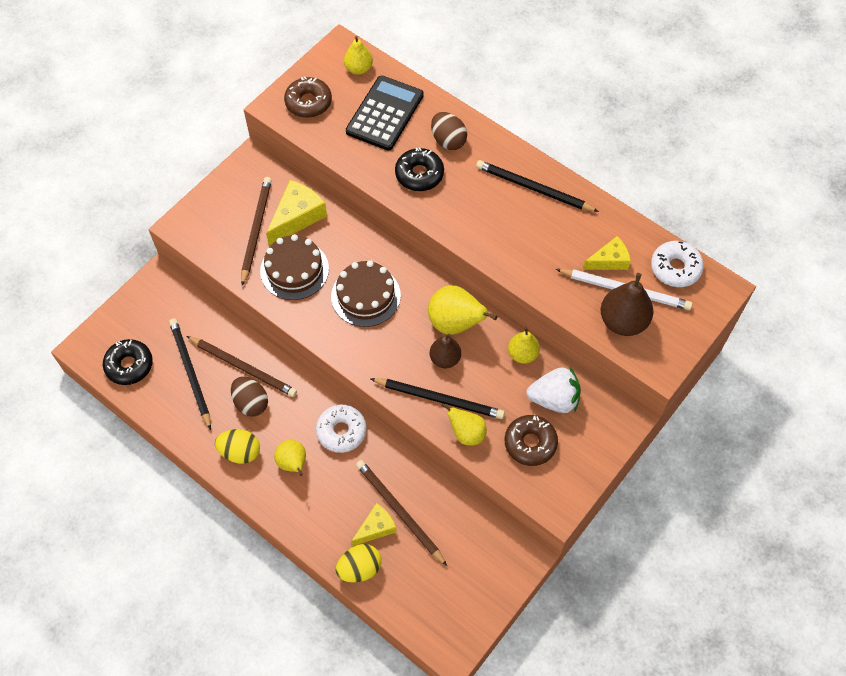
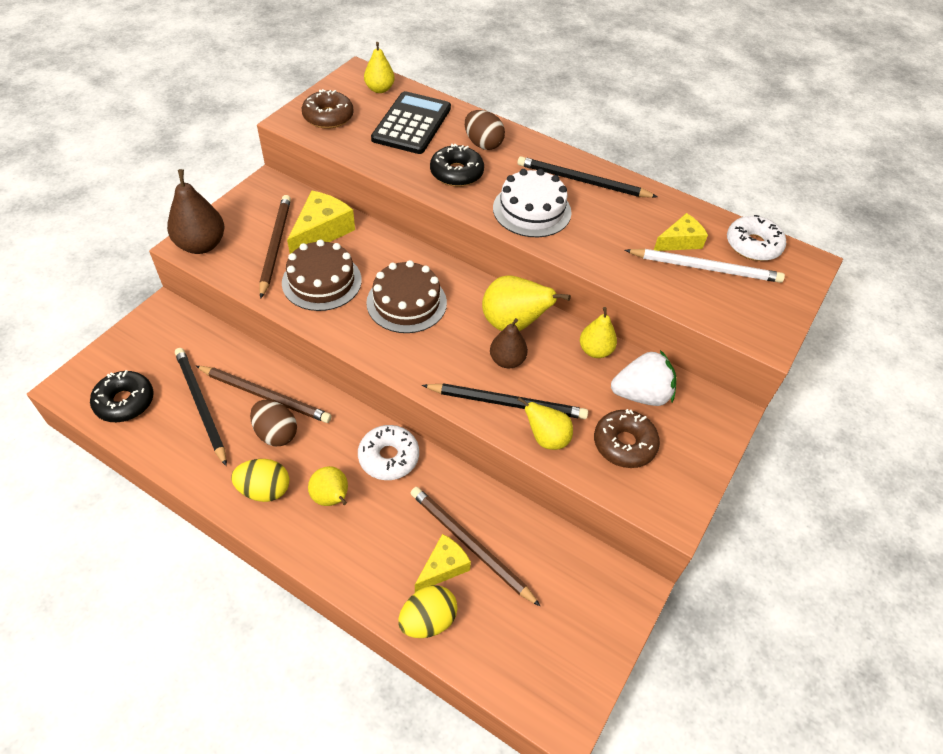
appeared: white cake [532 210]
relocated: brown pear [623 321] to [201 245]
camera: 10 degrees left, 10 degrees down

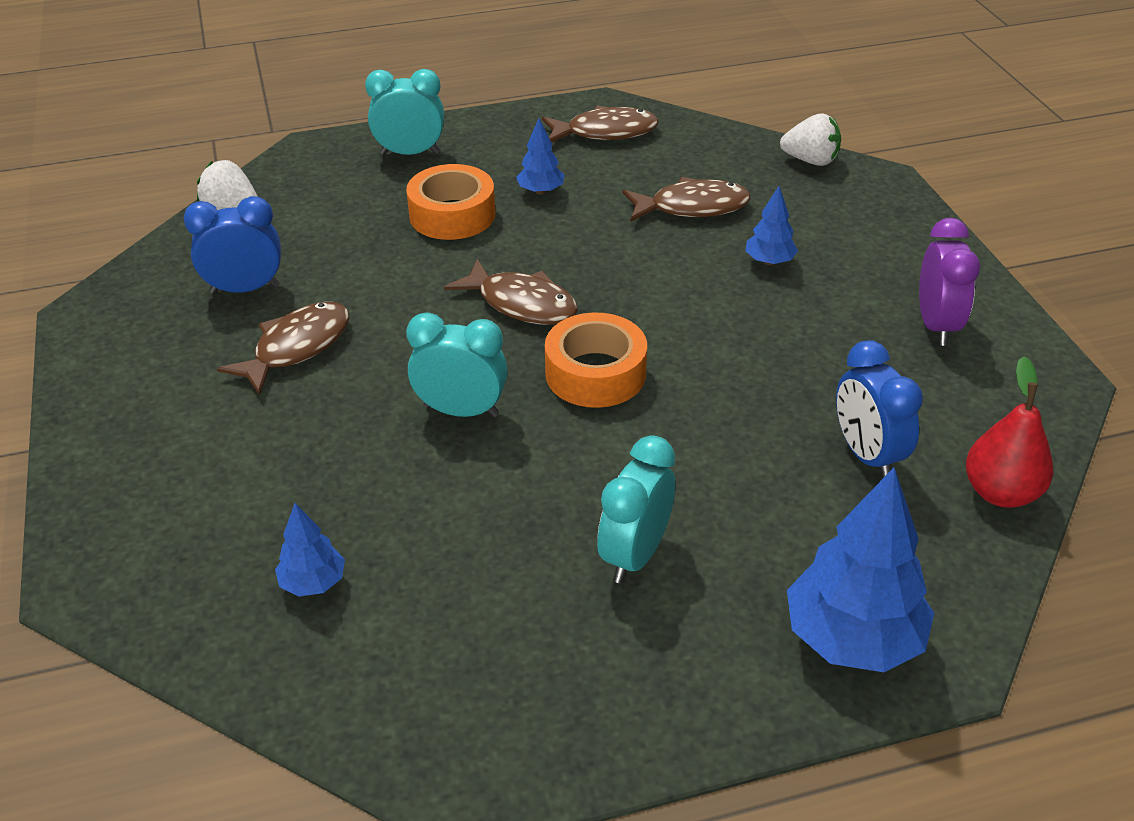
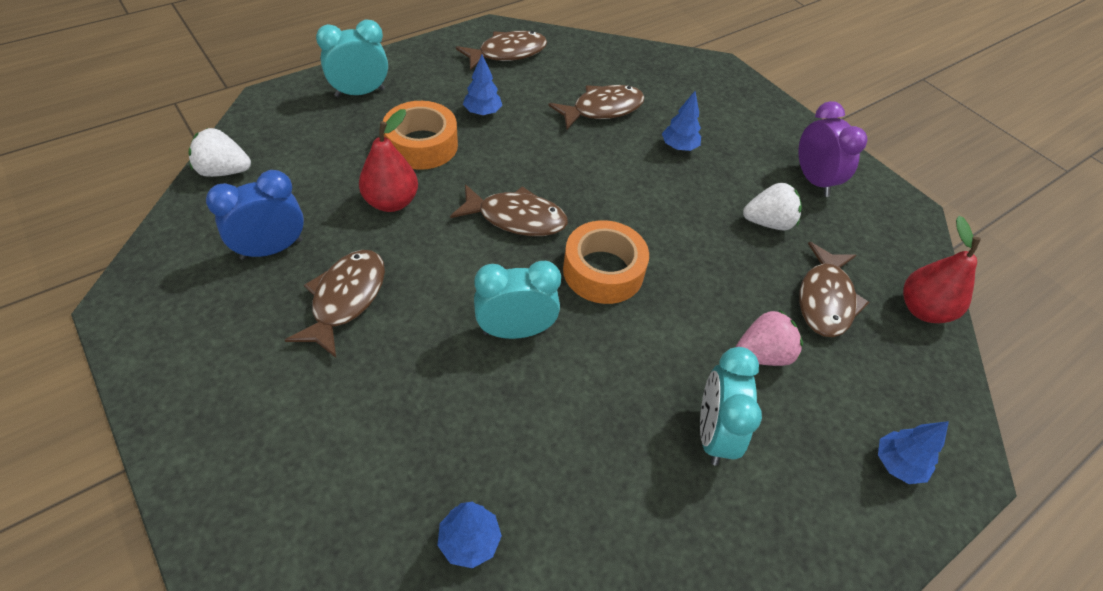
appeared: red pear [391 202]; pink strawberry [762 354]
relocated: white strawberry [811 160] to [768 222]
exchanged: blue clock [867 455] to brown fish [825 299]
size: blue tree [852 639] = [897 464] x0.50
camera: 25 degrees left, 10 degrees up

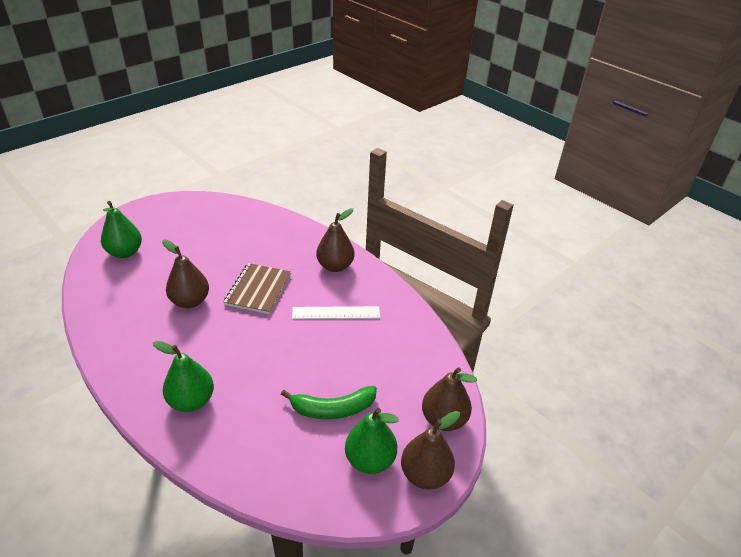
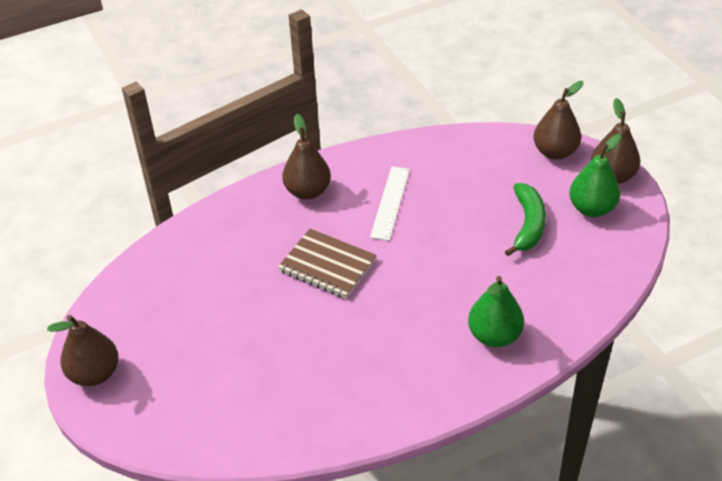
missing: green pear [125 252]
relocated: brown pear [190 301] to [94 374]
camera: 70 degrees left, 5 degrees up

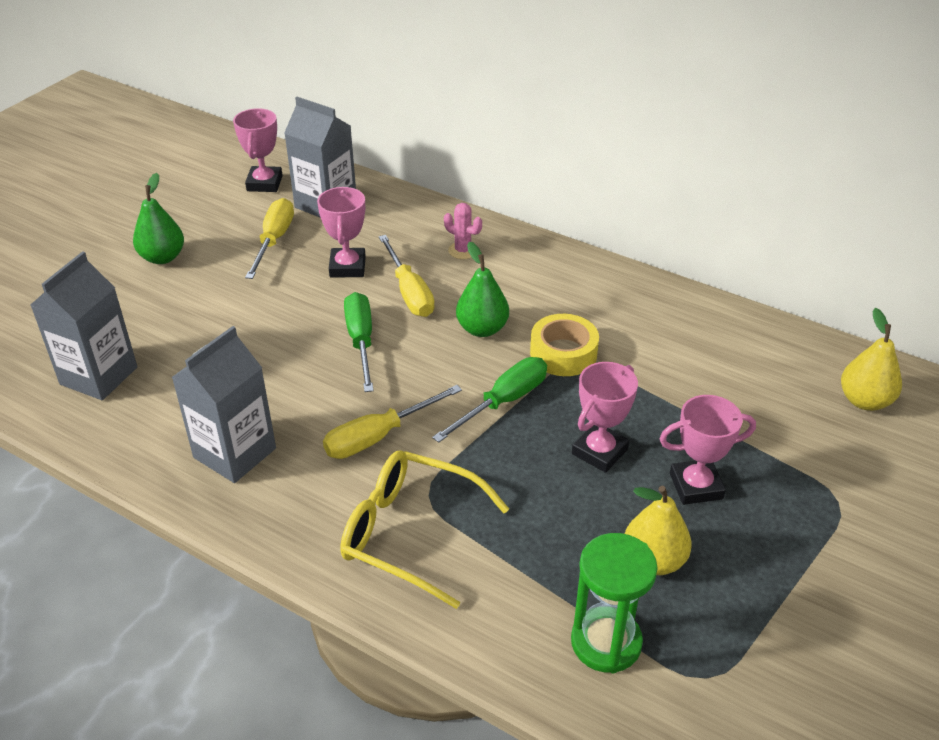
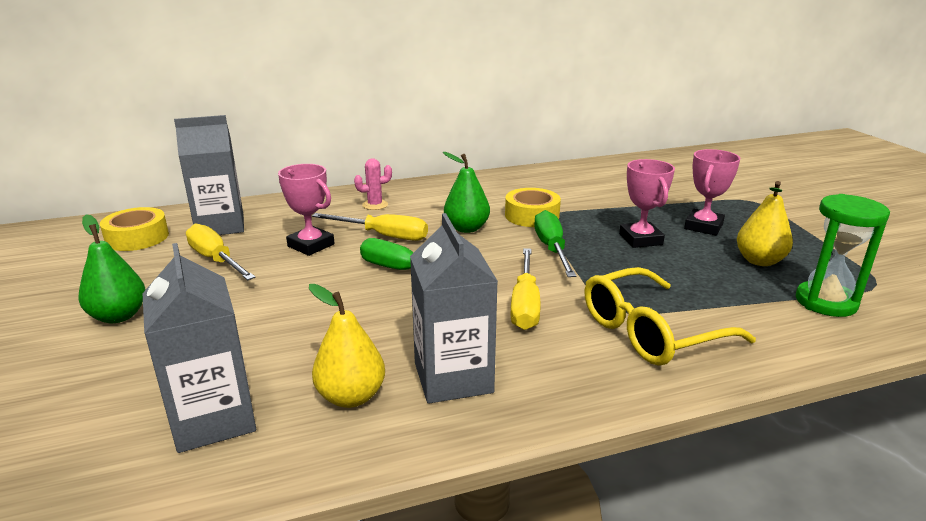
relocated: yellow pear [864 401] to [351 397]
exchanged: pink trophy [264 183] to yellow tape [137 238]
camera: 50 degrees left, 15 degrees down

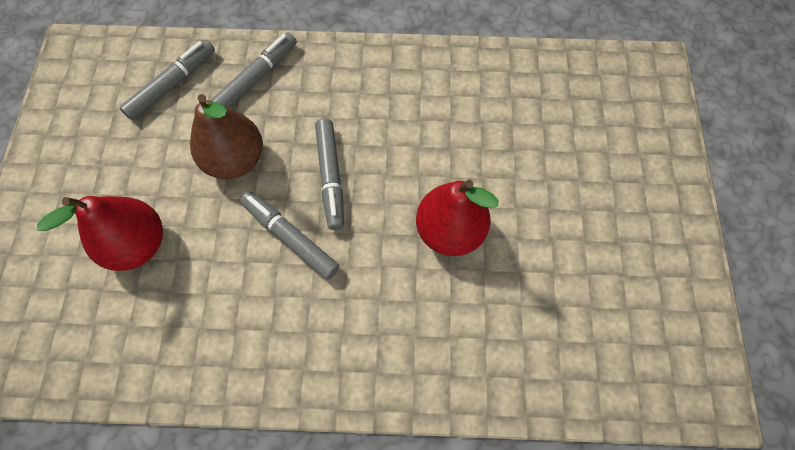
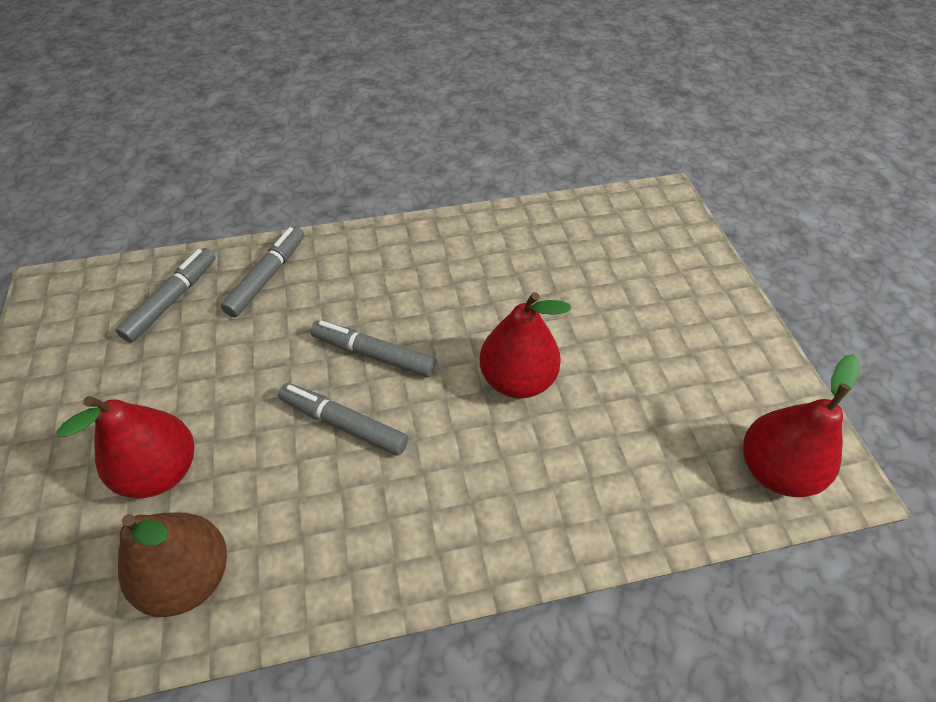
appeared: red pear [775 470]
relocated: brown pear [235 160] to [189 576]
spun: grey marker [331 177] = [373 354] 135 degrees clockwise
camera: 15 degrees left, 15 degrees down

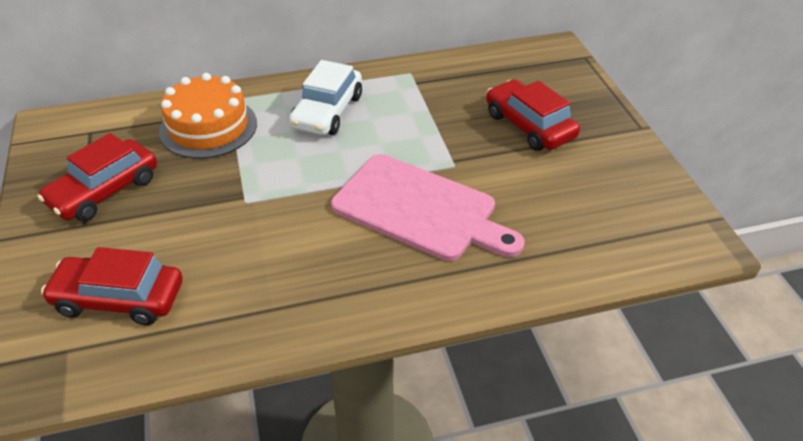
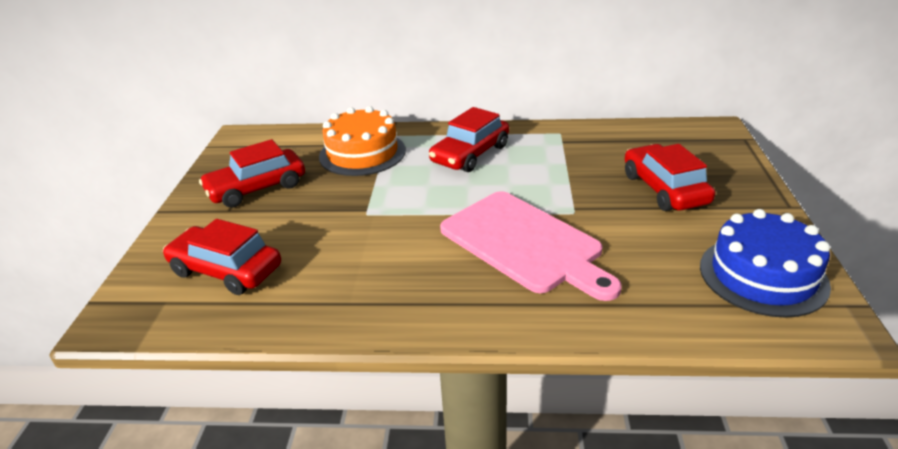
appeared: blue cake [763 275]
colour: white car [327 112] to red car [470 154]
camera: 20 degrees right, 10 degrees down

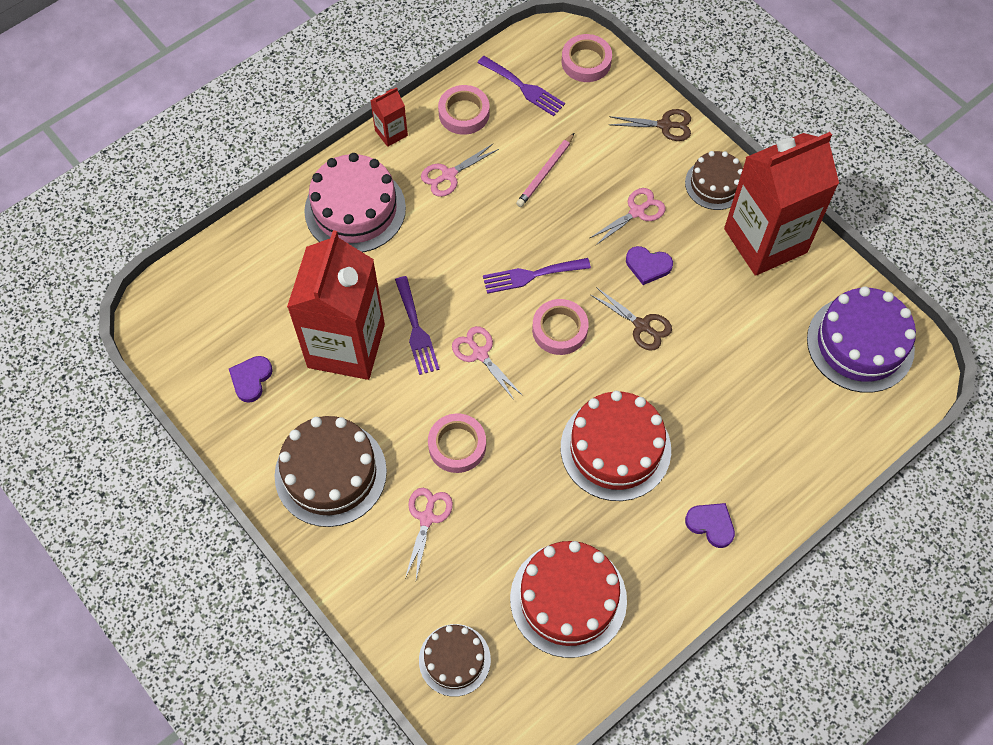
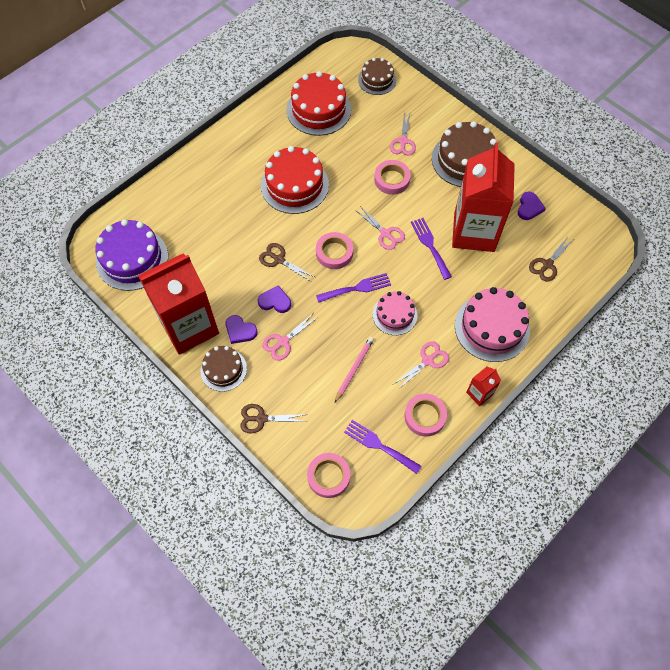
appeared: brown scissors [547 264]; pink cake [394 315]
relocated: purple heart [711 524] to [240 331]
camera: 175 degrees right, 0 degrees up

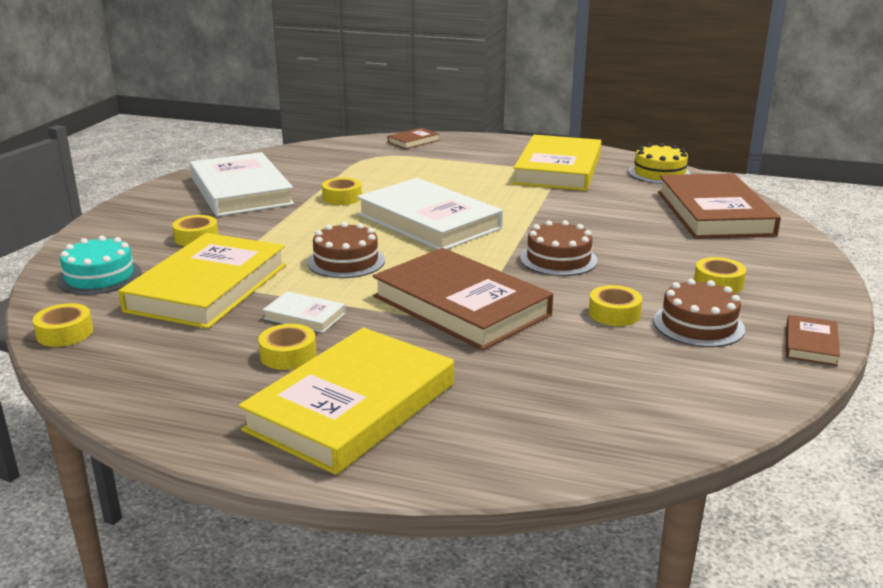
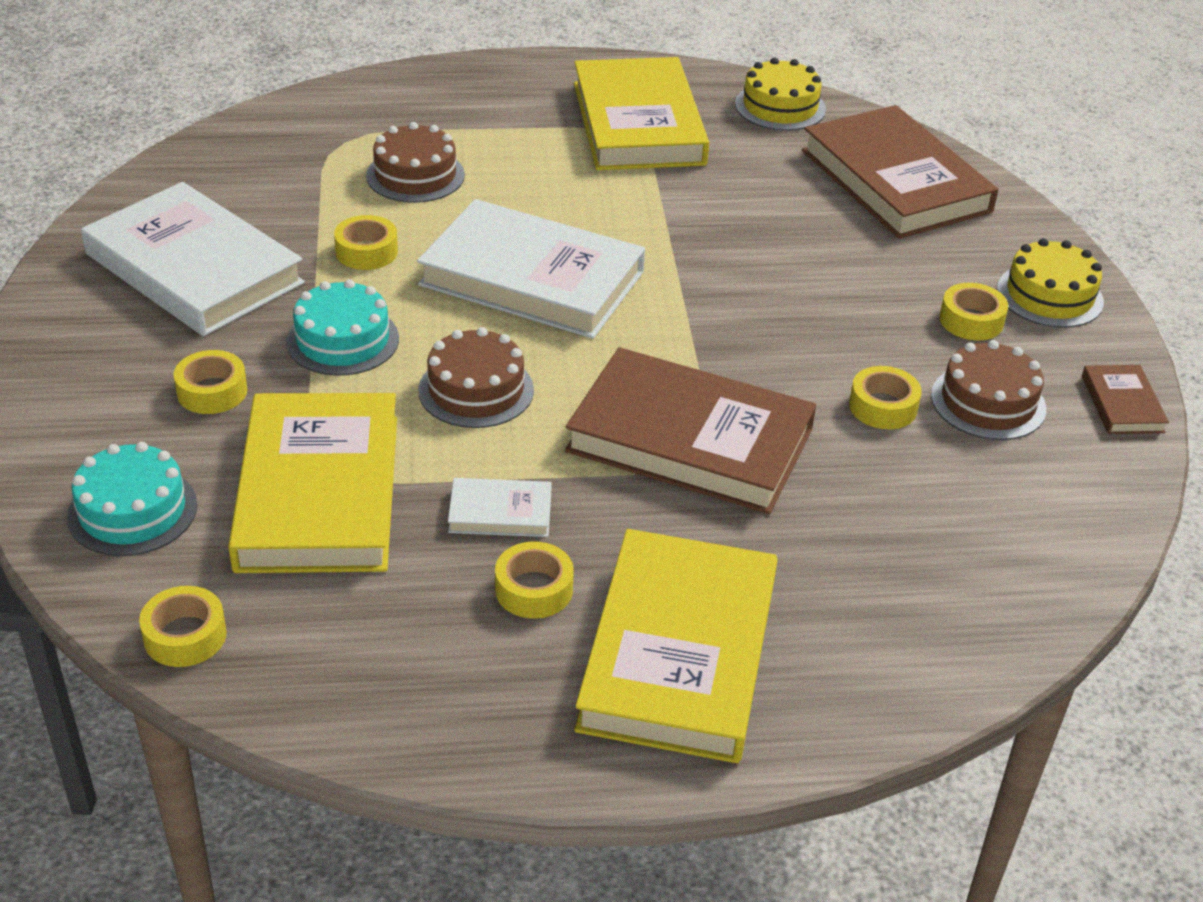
missing: brown book [413 141]
appeared: yellow cake [1049 295]; turquoise cake [342 340]
relocated: brown cake [558 259] to [415 175]
camera: 25 degrees left, 15 degrees up

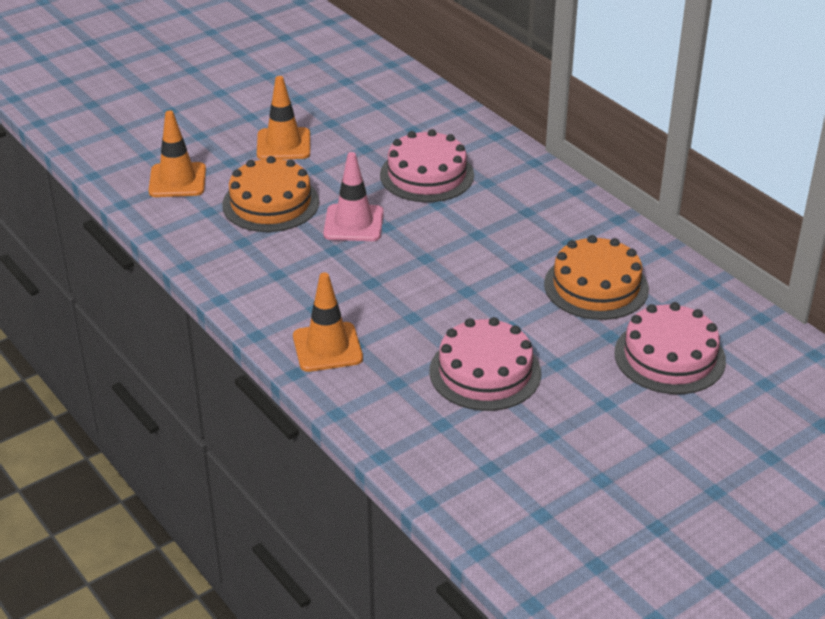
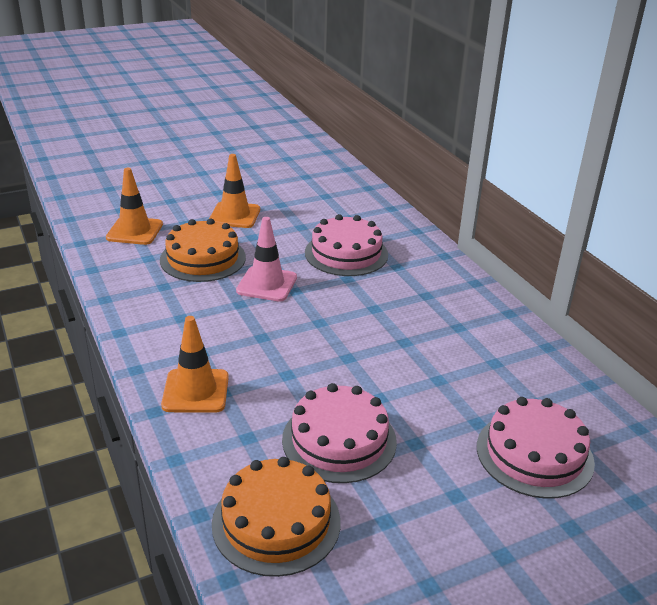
relocated: orange cake [596 286] to [276 522]
camera: 10 degrees right, 5 degrees down

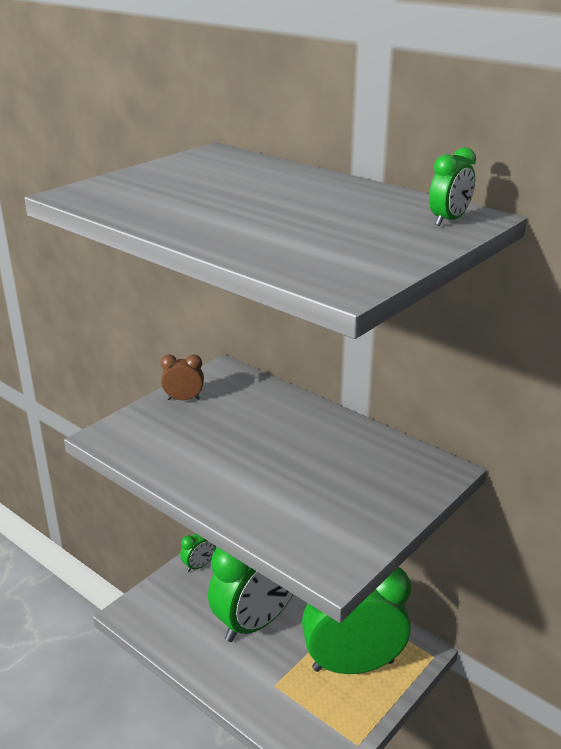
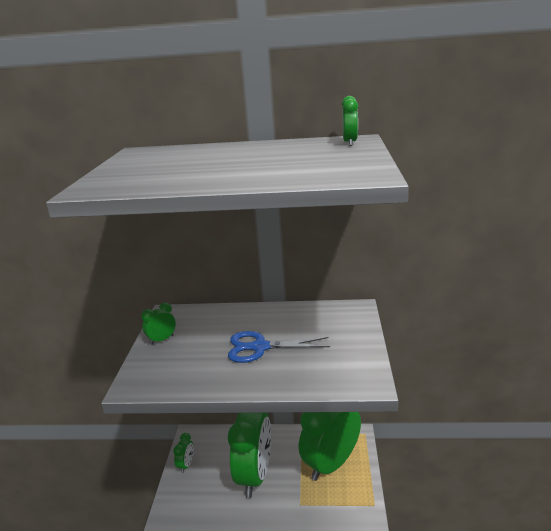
appeared: blue scissors [260 347]
colour: brown clock [184 399] to green clock [162 340]
camera: 35 degrees left, 5 degrees down

